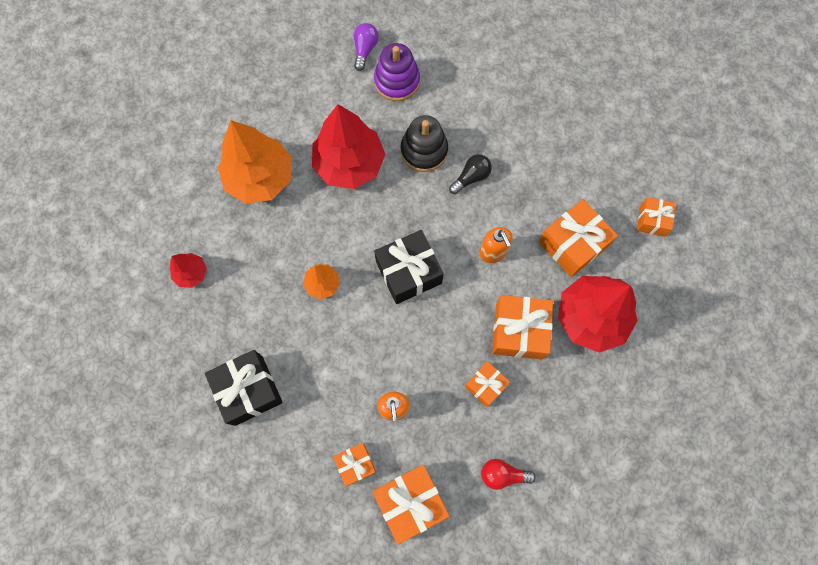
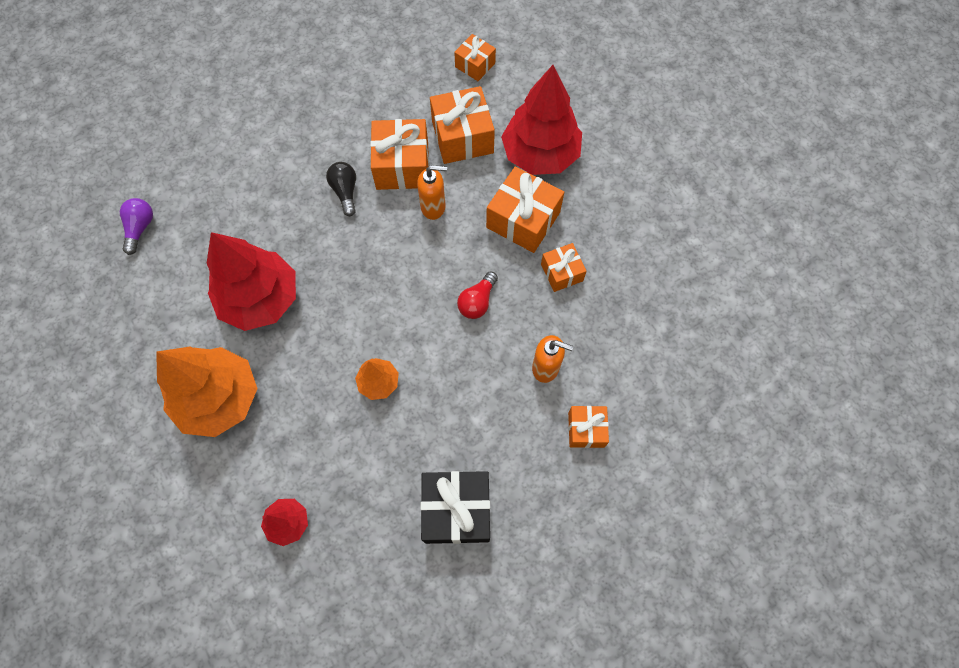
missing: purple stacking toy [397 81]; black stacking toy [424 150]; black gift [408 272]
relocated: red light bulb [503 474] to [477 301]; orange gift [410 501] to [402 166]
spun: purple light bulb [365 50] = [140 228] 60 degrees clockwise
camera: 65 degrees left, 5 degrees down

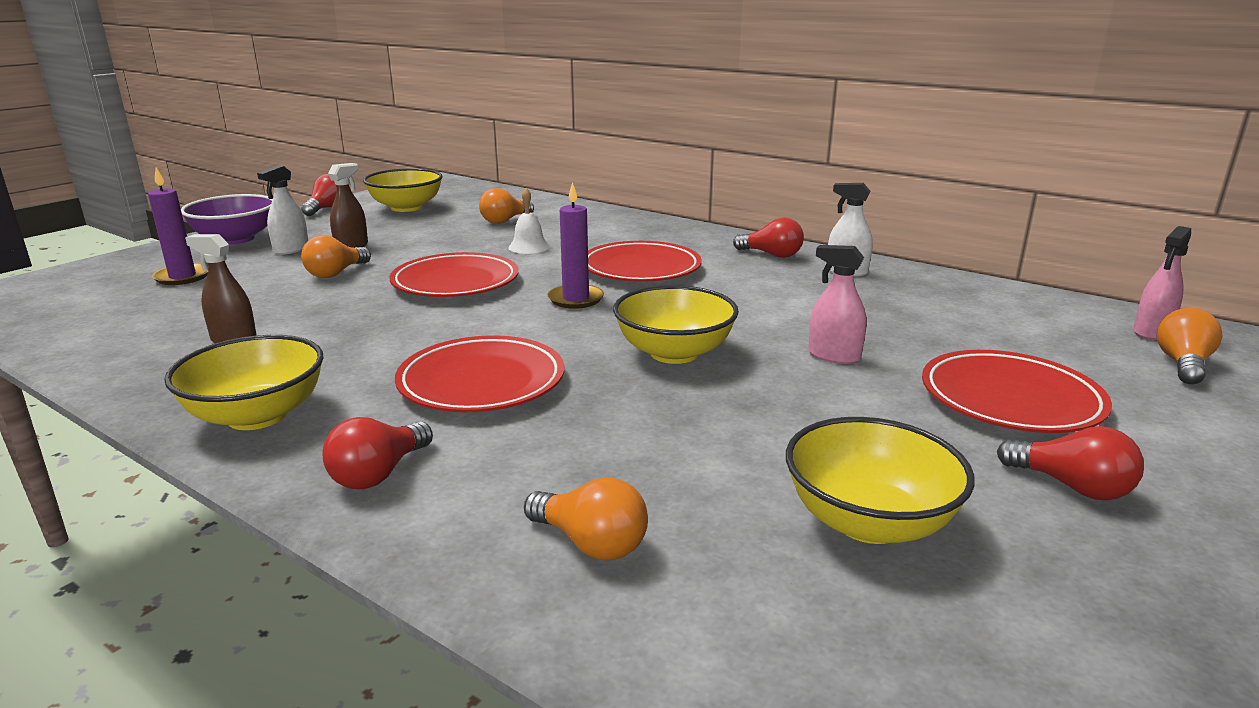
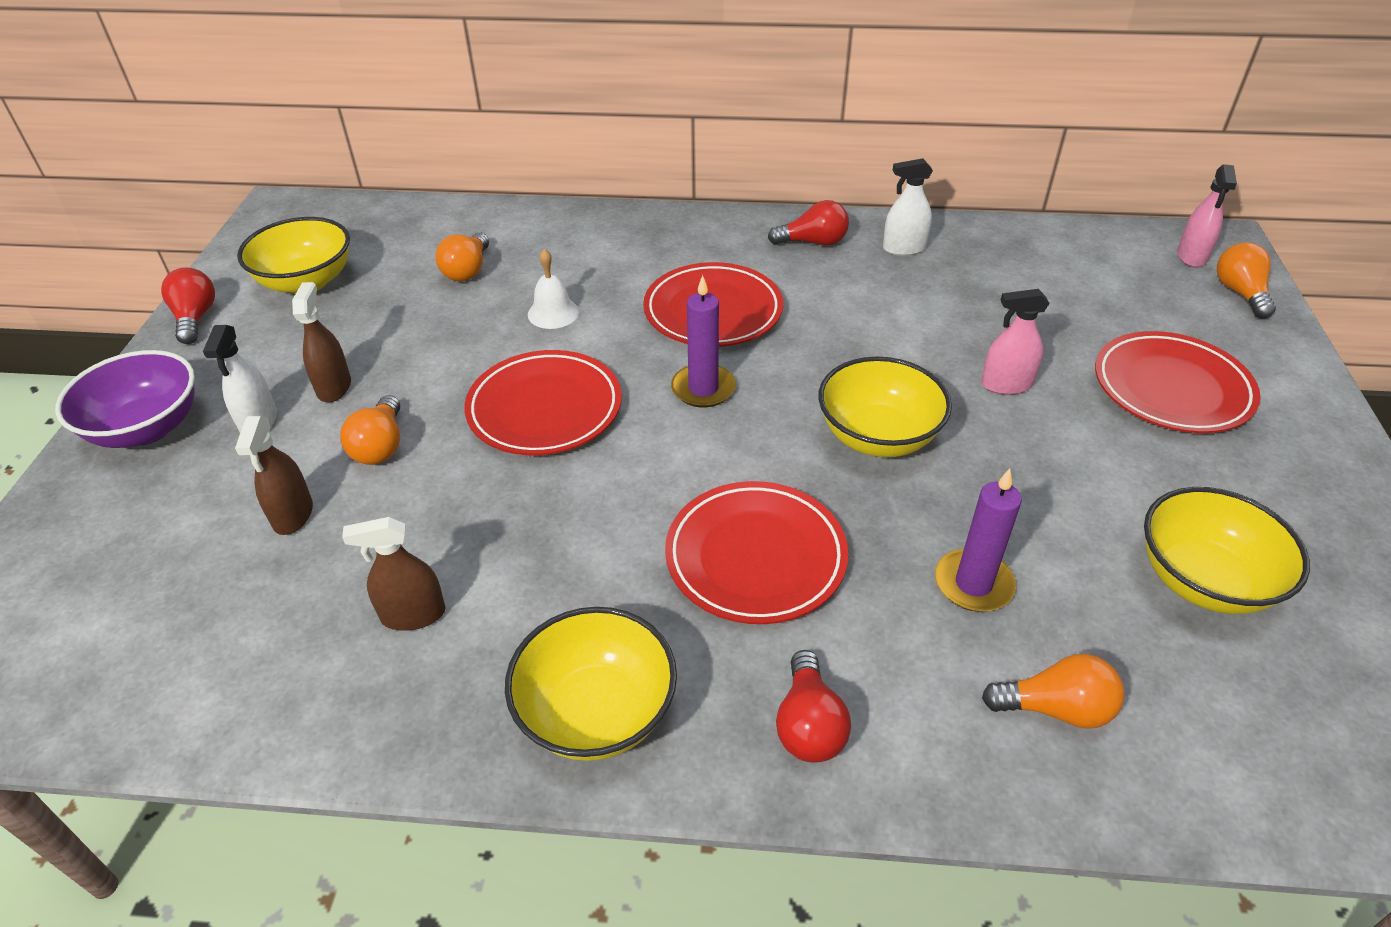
missing: red light bulb [1071 486]
appeared: brown spray bottle [293 515]
relocated: purple candle [182 277] to [973 584]
camera: 30 degrees left, 20 degrees up

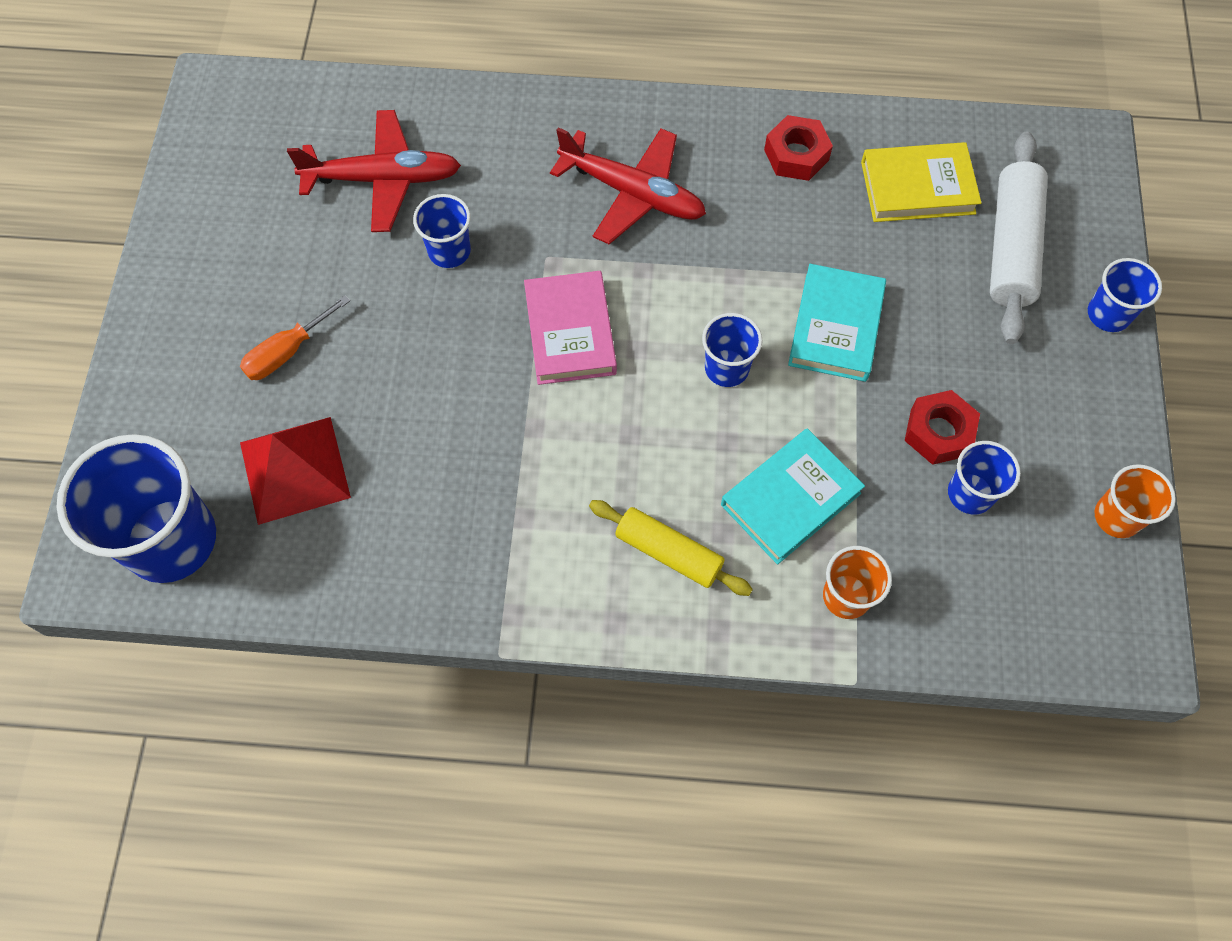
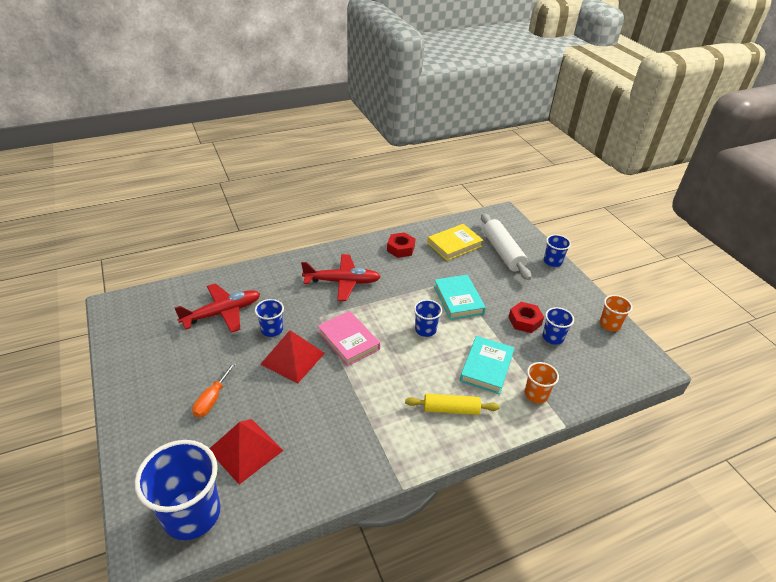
appeared: red pyramid [293 358]
camera: 30 degrees left, 25 degrees down

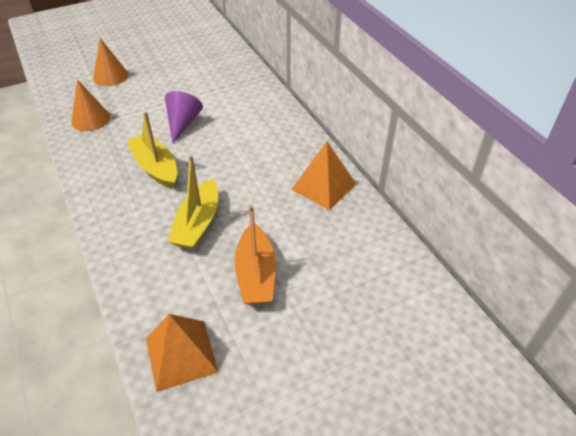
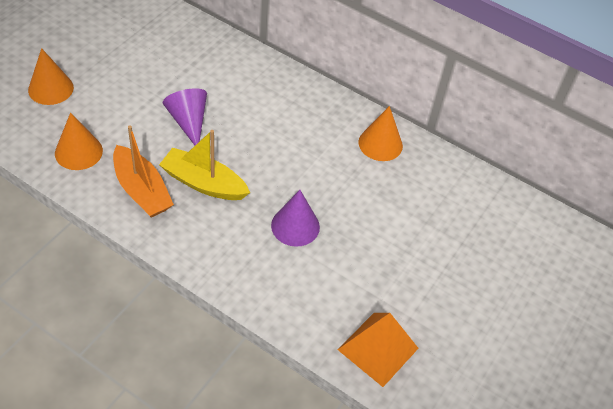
relocated: orange boat [256 274] to [142 190]
exchanged: orange pyramid [323 186] to orange cone [380 144]; yellow boat [198 223] to purple cone [295 226]
camera: 35 degrees left, 5 degrees up

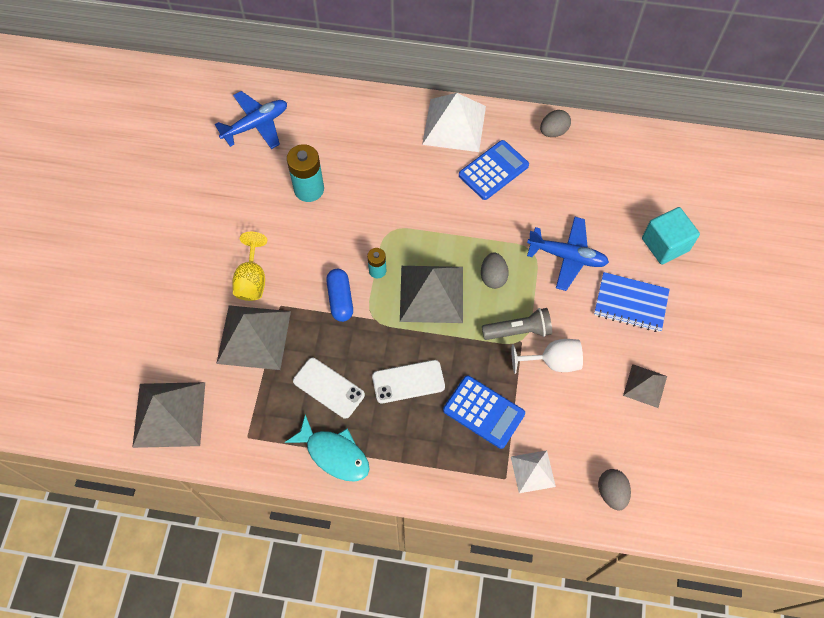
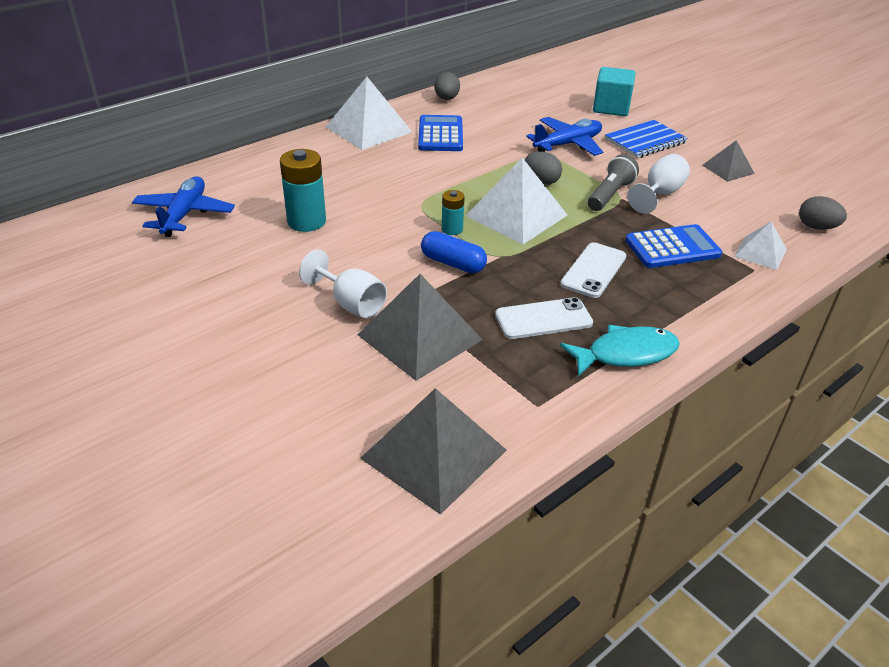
colour: yellow goblet [252 280] to white goblet [351 304]; grey pyramid [431 293] to white pyramid [516 215]
camera: 50 degrees left, 25 degrees down

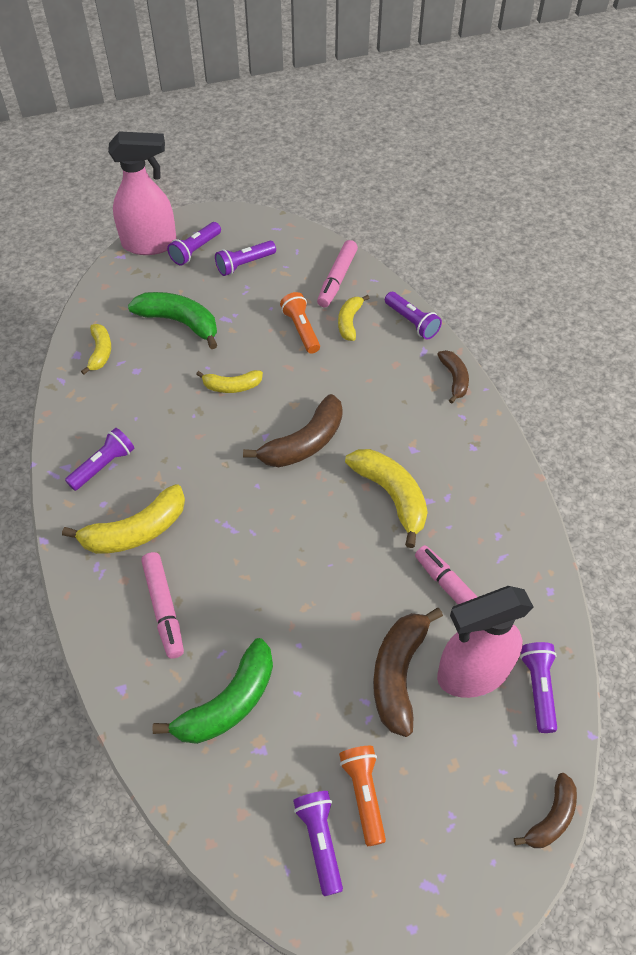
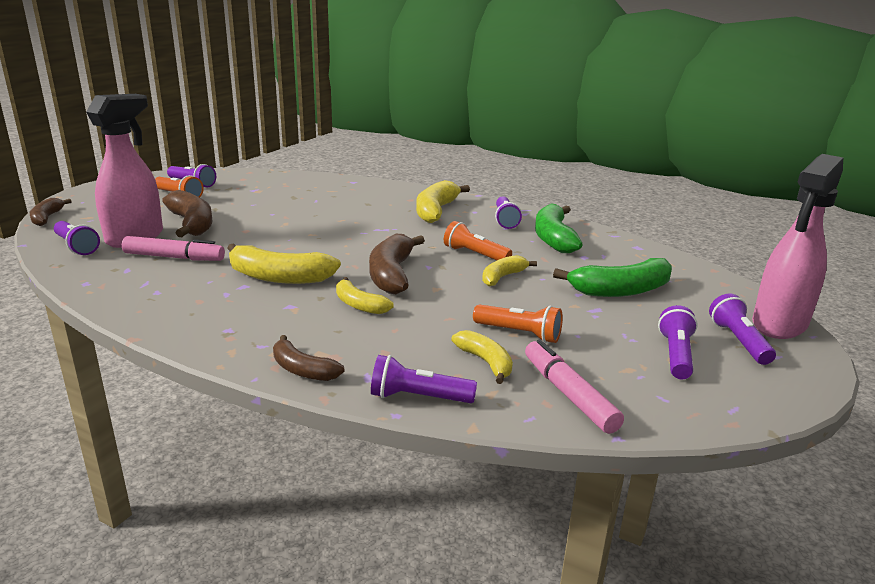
missing: pink marker [164 608]
appeared: orange flashlight [475 254]
relocated: yellow banana [100 352] to [359 305]; green banana [228 702] to [553 238]
camera: 135 degrees right, 30 degrees down

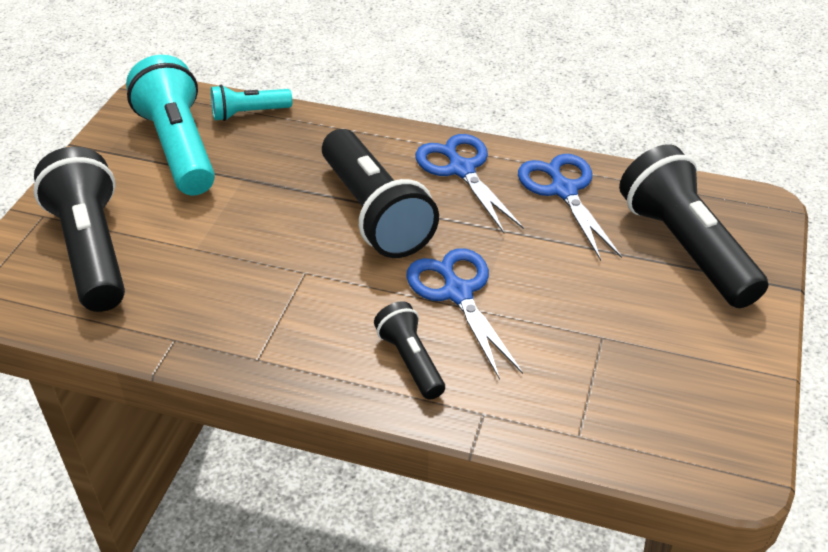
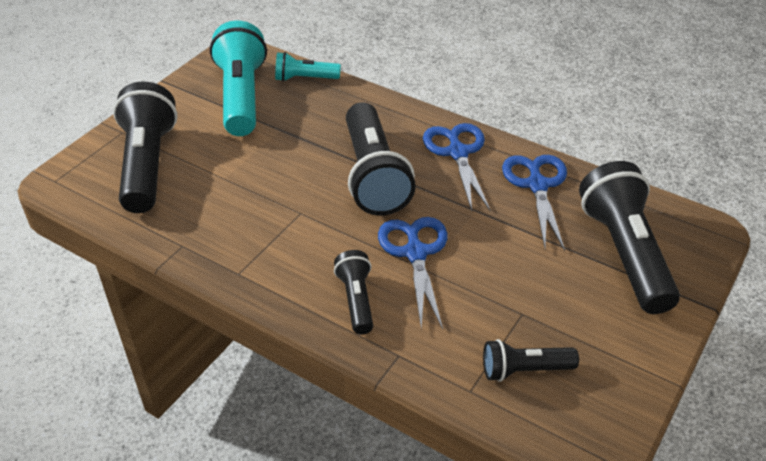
appeared: black flashlight [524 370]
camera: 15 degrees right, 0 degrees up

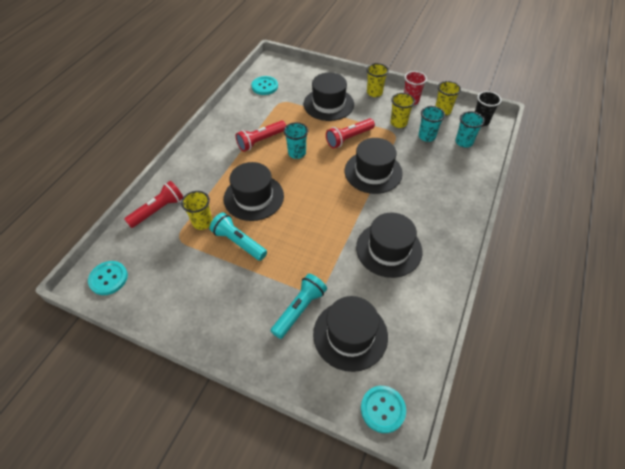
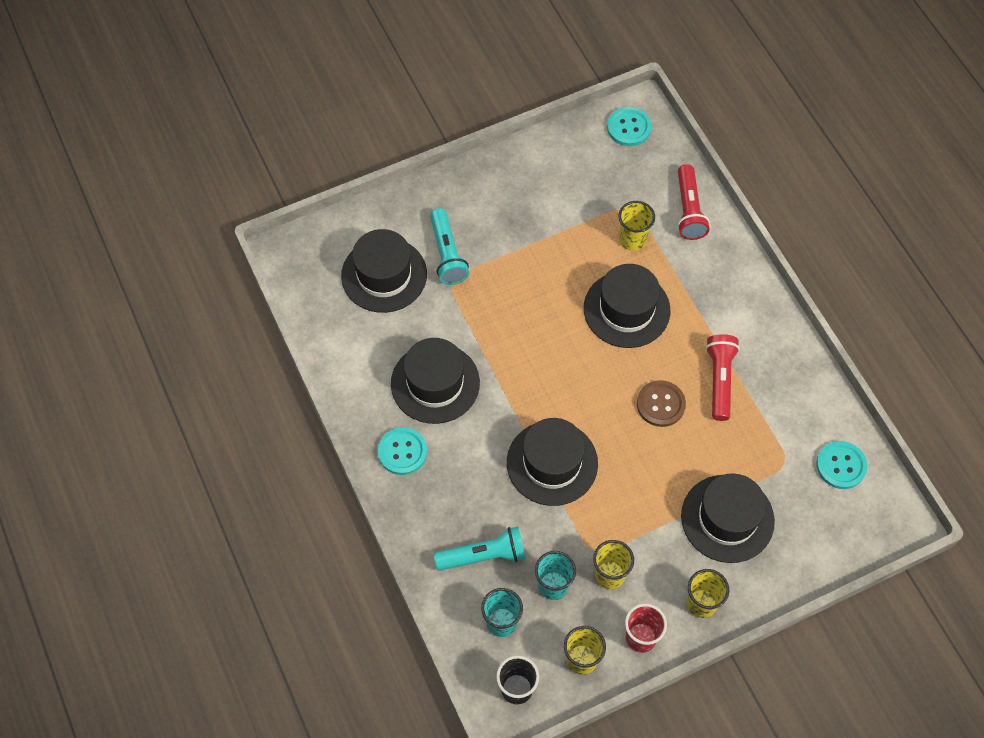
missing: red flashlight [349 138]
relocated: turquoise flashlight [238 242] to [483 555]; turquoise button [383 409] to [402 452]
exchanged: turquoise cup [297 153] to brown button [660 404]
camera: 130 degrees right, 10 degrees up

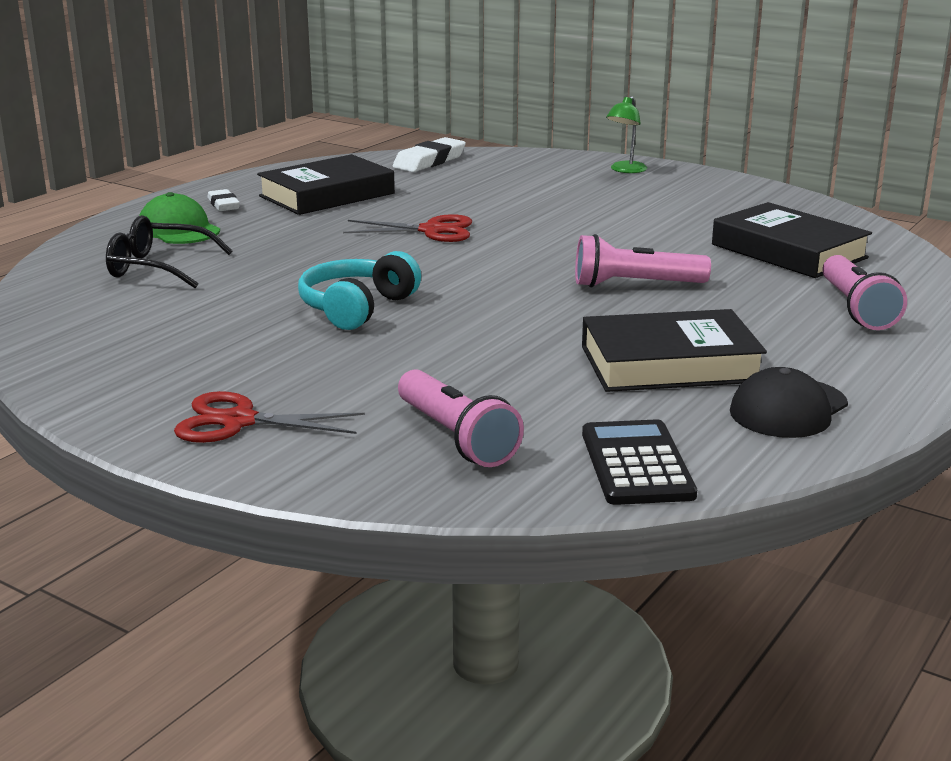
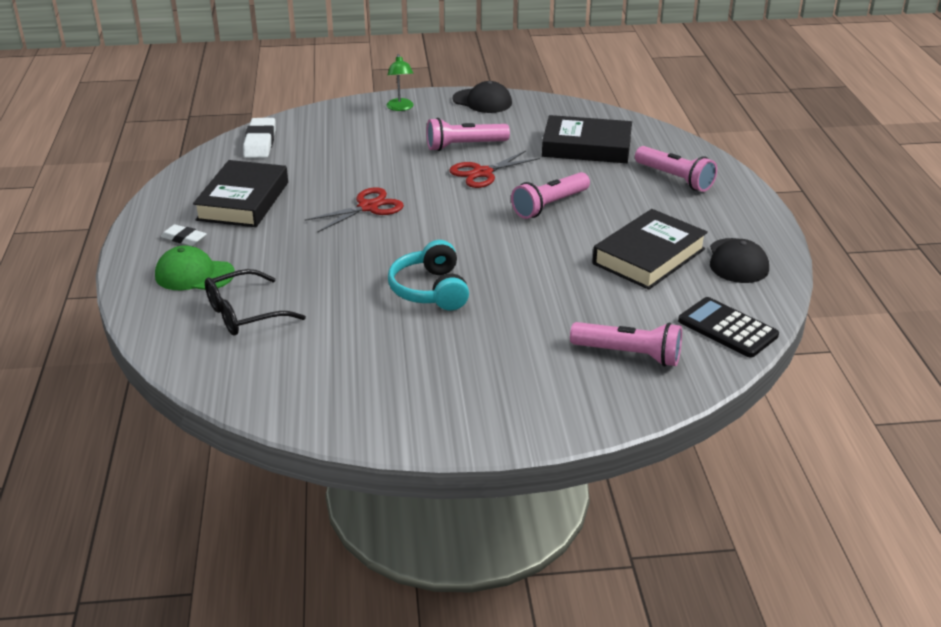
appeared: black cap [482 101]; pink flashlight [464 146]
relocated: red scissors [238 421] to [482 173]
camera: 40 degrees left, 10 degrees up

